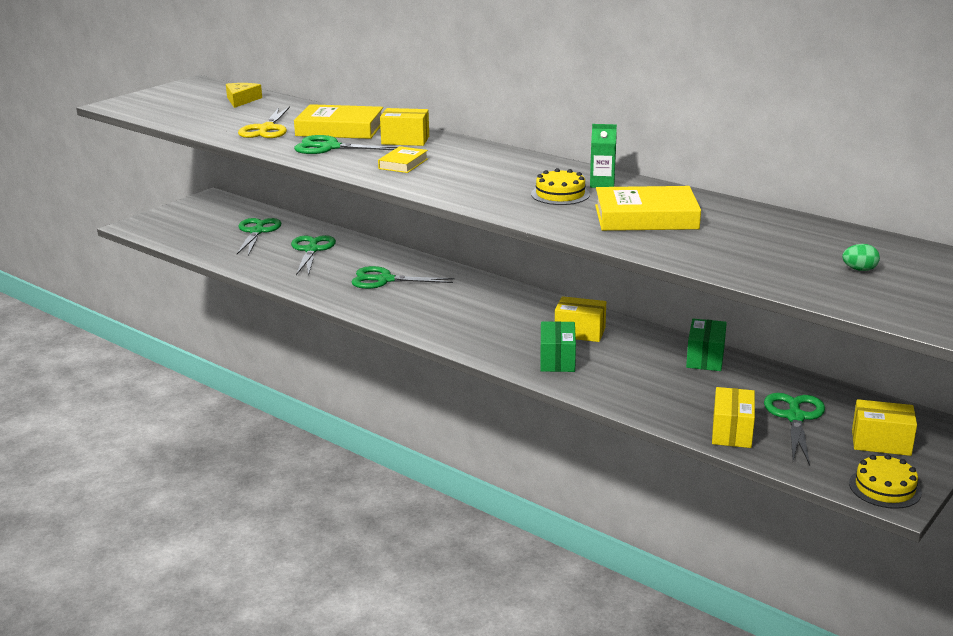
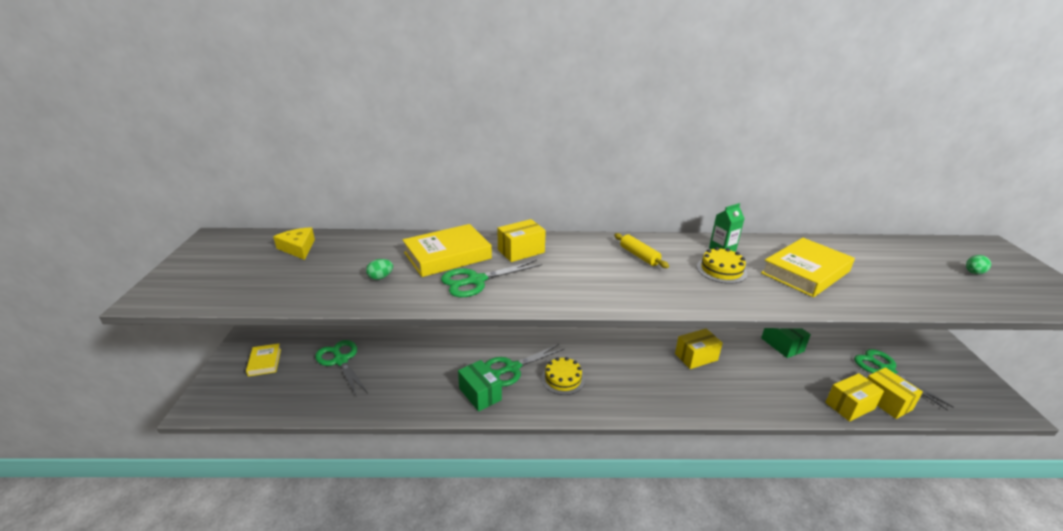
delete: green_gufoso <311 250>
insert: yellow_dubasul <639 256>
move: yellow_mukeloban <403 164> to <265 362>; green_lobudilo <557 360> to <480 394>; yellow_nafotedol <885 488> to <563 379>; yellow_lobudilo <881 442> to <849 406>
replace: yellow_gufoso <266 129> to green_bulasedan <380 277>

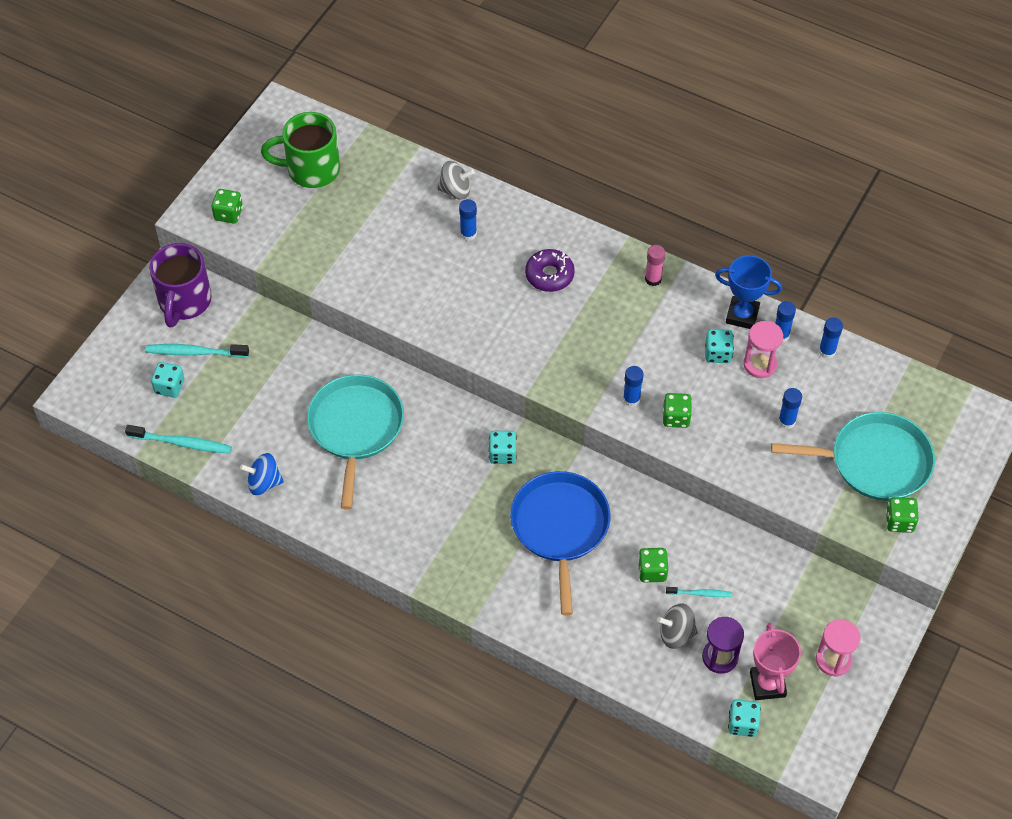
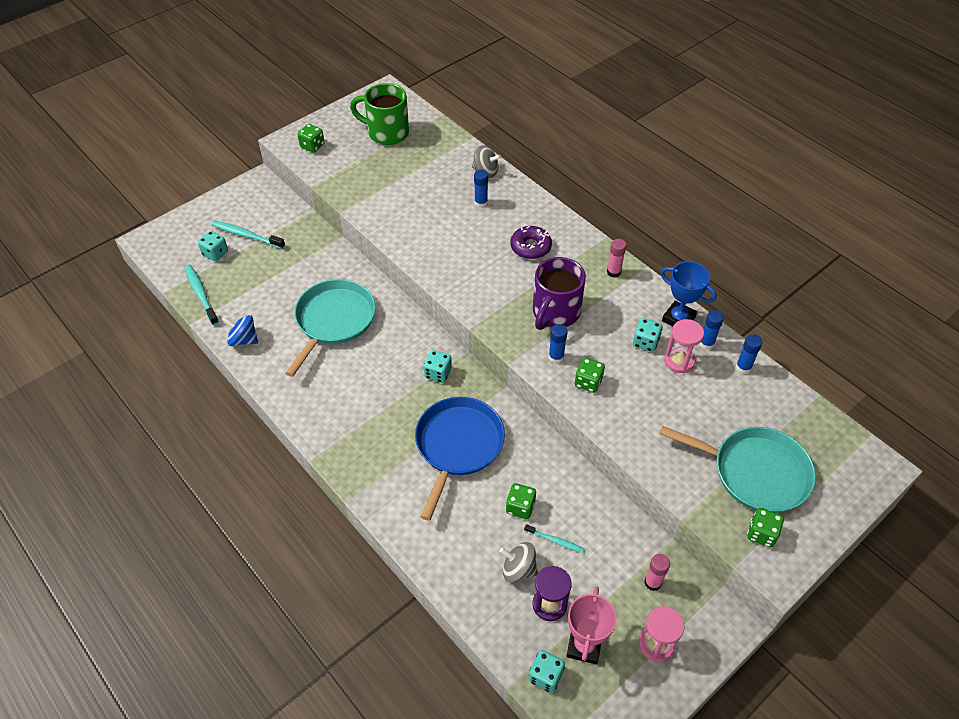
delete: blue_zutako <786 421>
insert: pink_zutako <653 582>
move: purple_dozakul <184 302> to <555 313>
rotate: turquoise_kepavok <182 443> = <201 294> 150 degrees counterclockwise

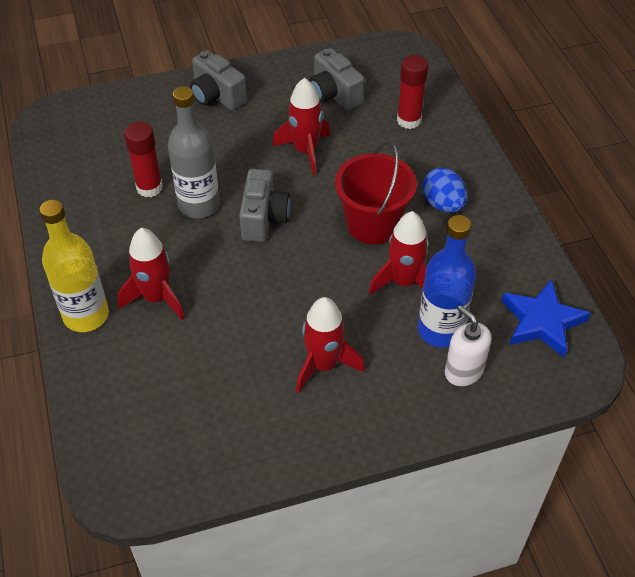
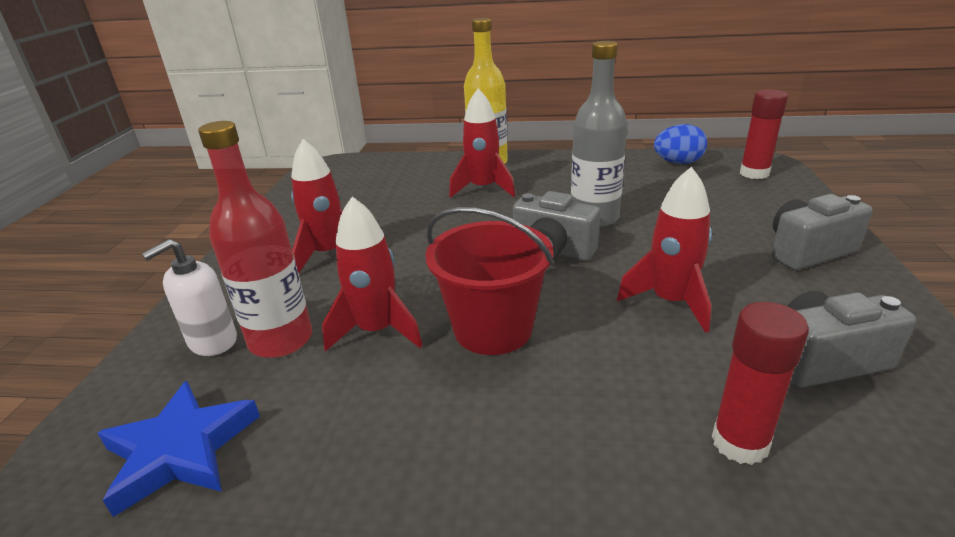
move: blue_bulasedan <442 204> to <678 163>; red_zutako <149 188> to <754 173>
recolor: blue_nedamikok <440 330> to red_nedamikok <281 340>
rotate: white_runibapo <463 371> = <212 341> 150 degrees clockwise

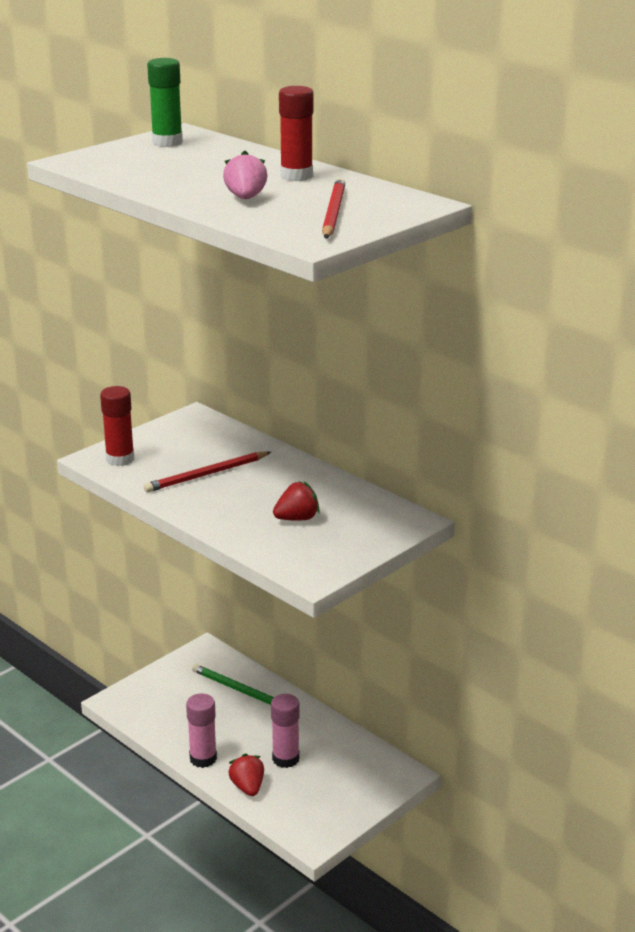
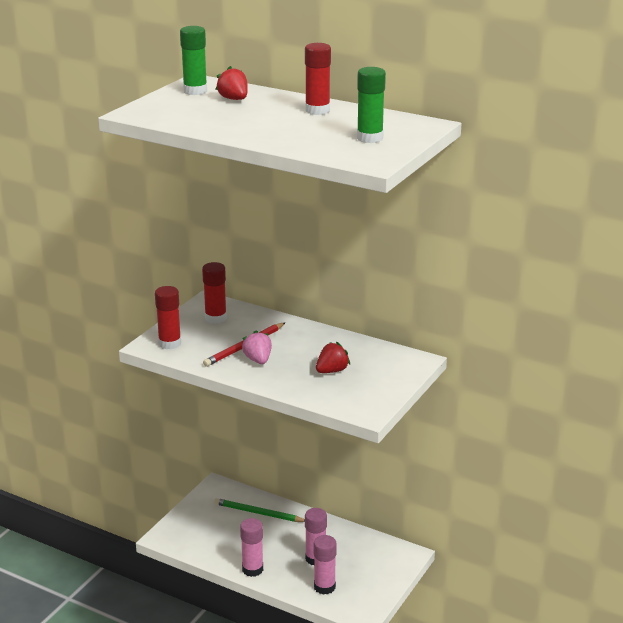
insert: red_zutako <215 318>; pink_zutako <324 587>
move: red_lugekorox <247 787> to <234 99>; pink_lugekorox <245 198> to <258 360>
replace: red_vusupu <333 213> to green_zutako <370 138>

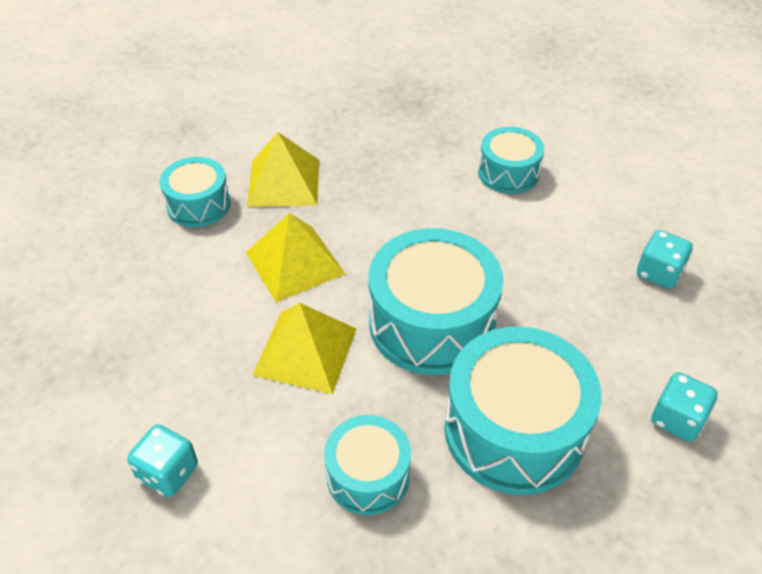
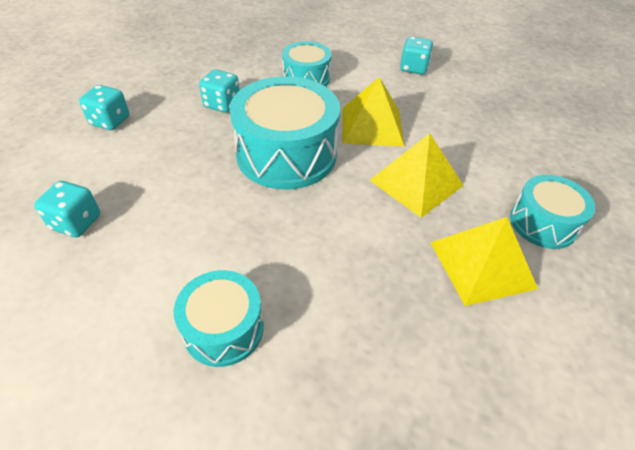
replace: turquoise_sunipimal <514 430> to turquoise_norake <222 104>

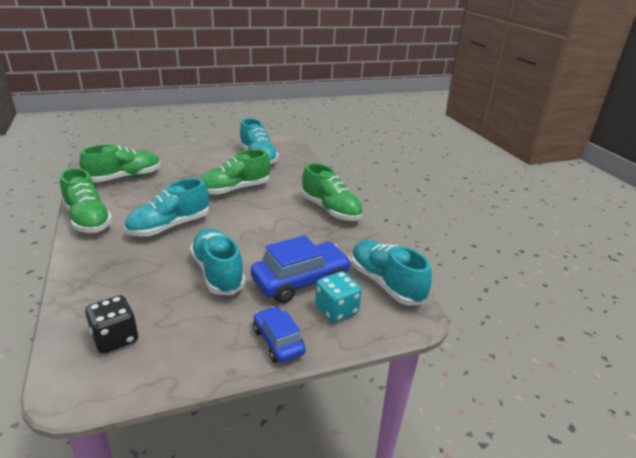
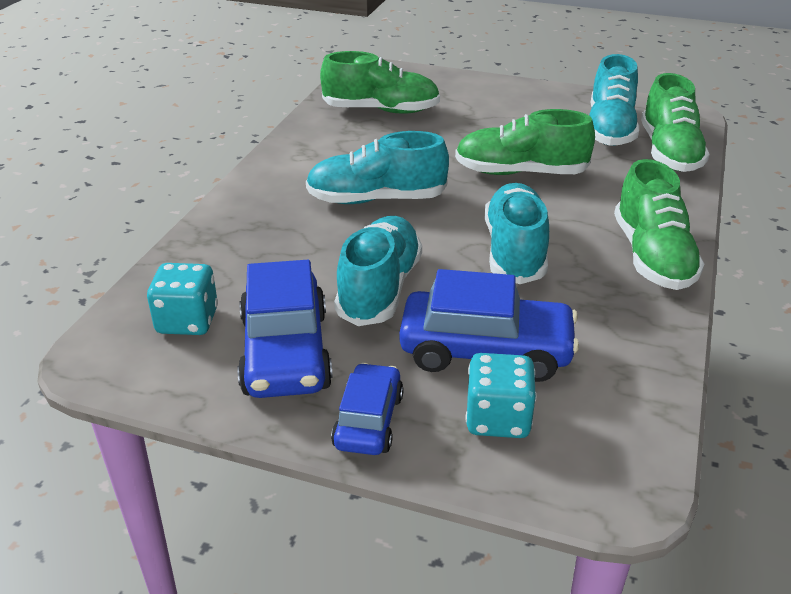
insert: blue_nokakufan <285 353>
move: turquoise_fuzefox <385 283> to <514 251>; green_fuzefox <88 219> to <669 152>
recolor: black_norake <115 338> to turquoise_norake <187 321>

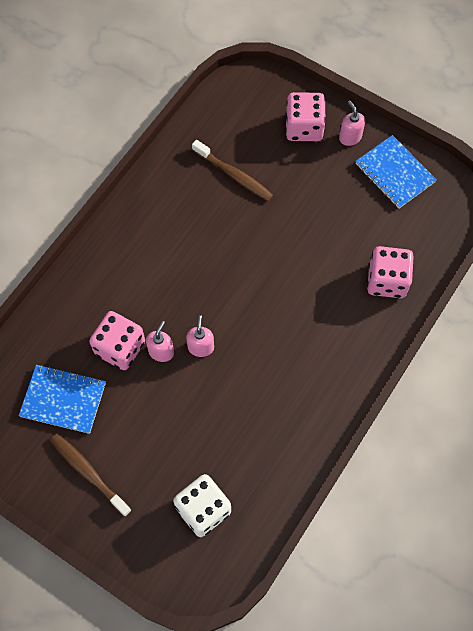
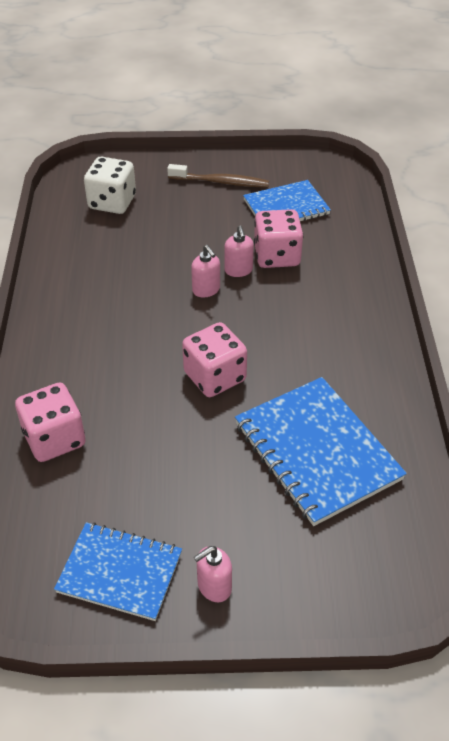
move: pink_norake <304 128> to <215 377>
replace: brown_kepavok <234 175> to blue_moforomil <316 451>
rotate: pink_runibapo <350 137> = <214 586> 120 degrees clockwise

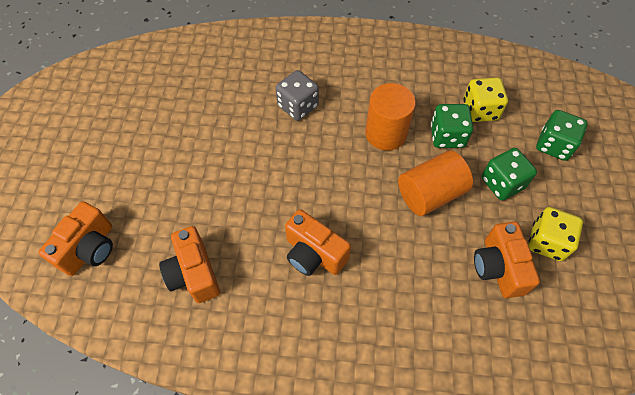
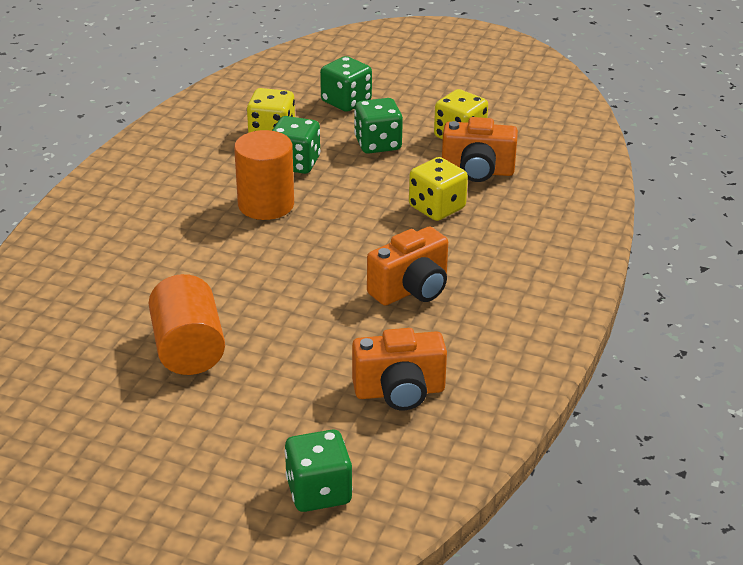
delete: grey_norake <298 106>
insert: yellow_norake <437 208>
move: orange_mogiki <430 193> to <188 349>
replace: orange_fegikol <89 249> to green_norake <318 491>

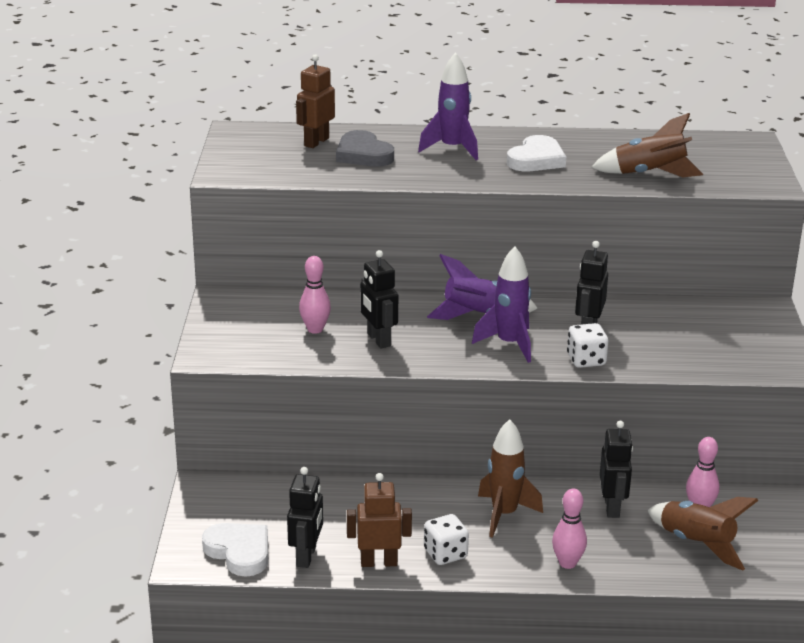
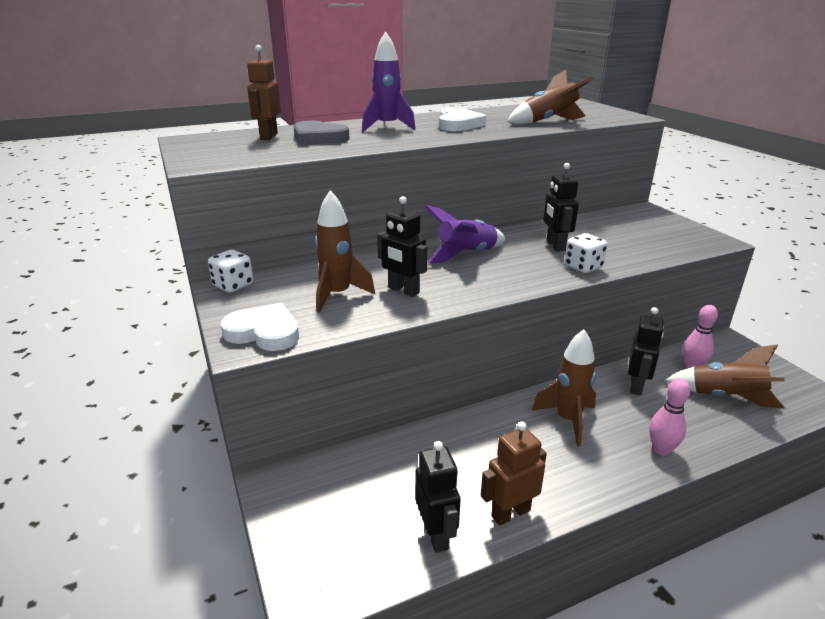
delete: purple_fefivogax <509 344>
move: white_norake <445 554> to <233 285>; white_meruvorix <239 552> to <264 332>
replace: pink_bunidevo <315 329> to brown_fefivogax <338 295>
rotate: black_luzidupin <612 507> = <636 386> 45 degrees clockwise

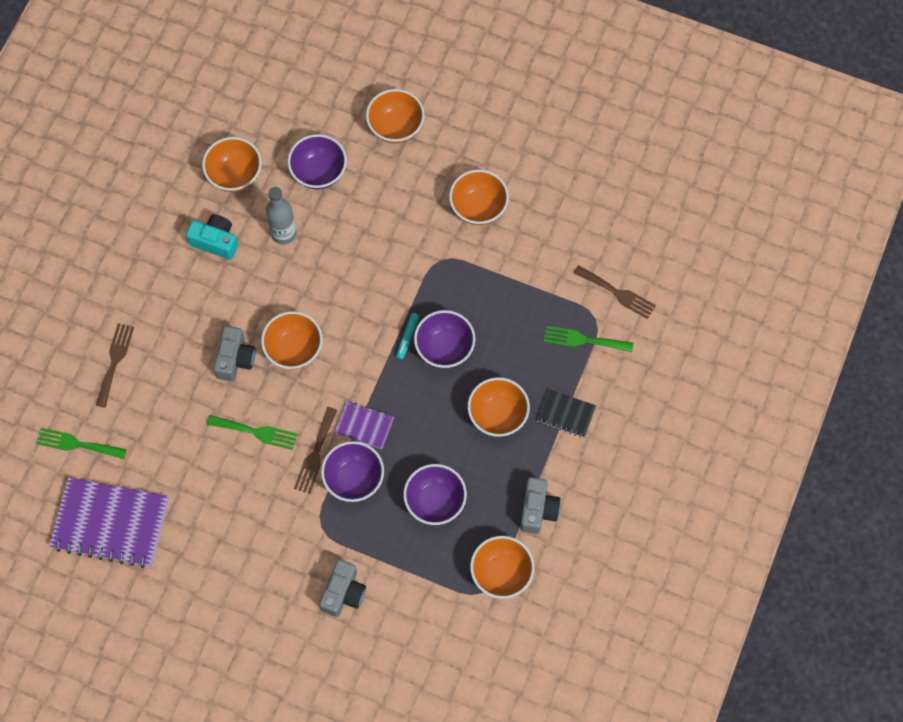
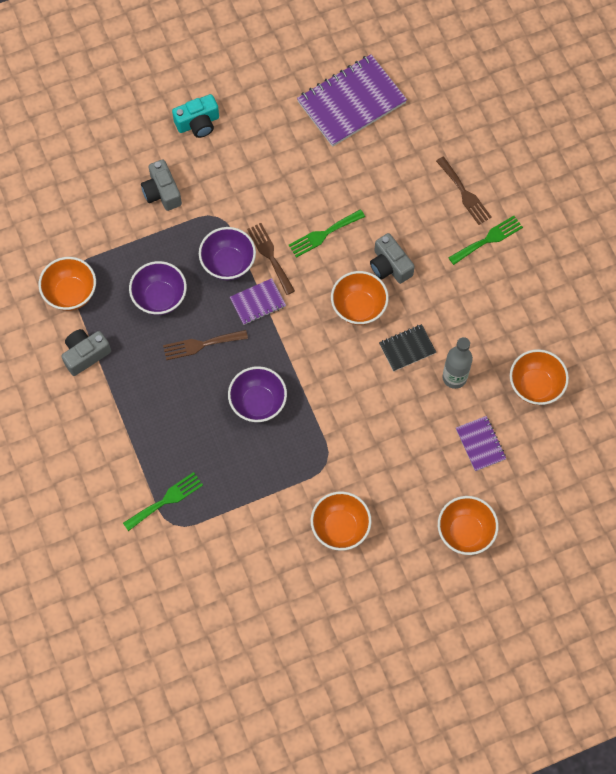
delete: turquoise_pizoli <407 337>; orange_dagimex <497 415>
move: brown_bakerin <617 293> to <201 344>; turquoise_fegikol <215 241> to <198 123>; black_moforomil <566 414> to <407 348>; green_bakerin <77 444> to <488 239>
replace: purple_dagimex <319 172> to purple_moforomil <480 444>
rotate: grey_fegikol <538 509> = <85 354> 90 degrees clockwise

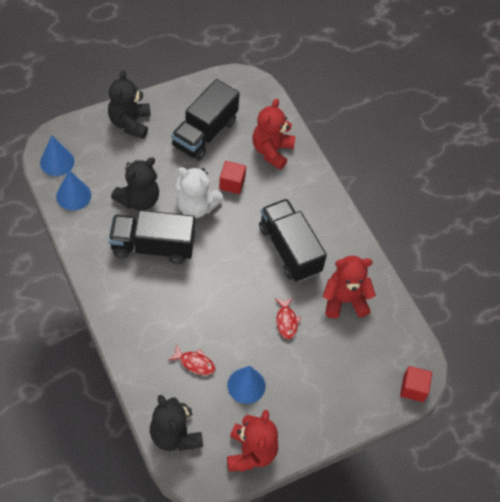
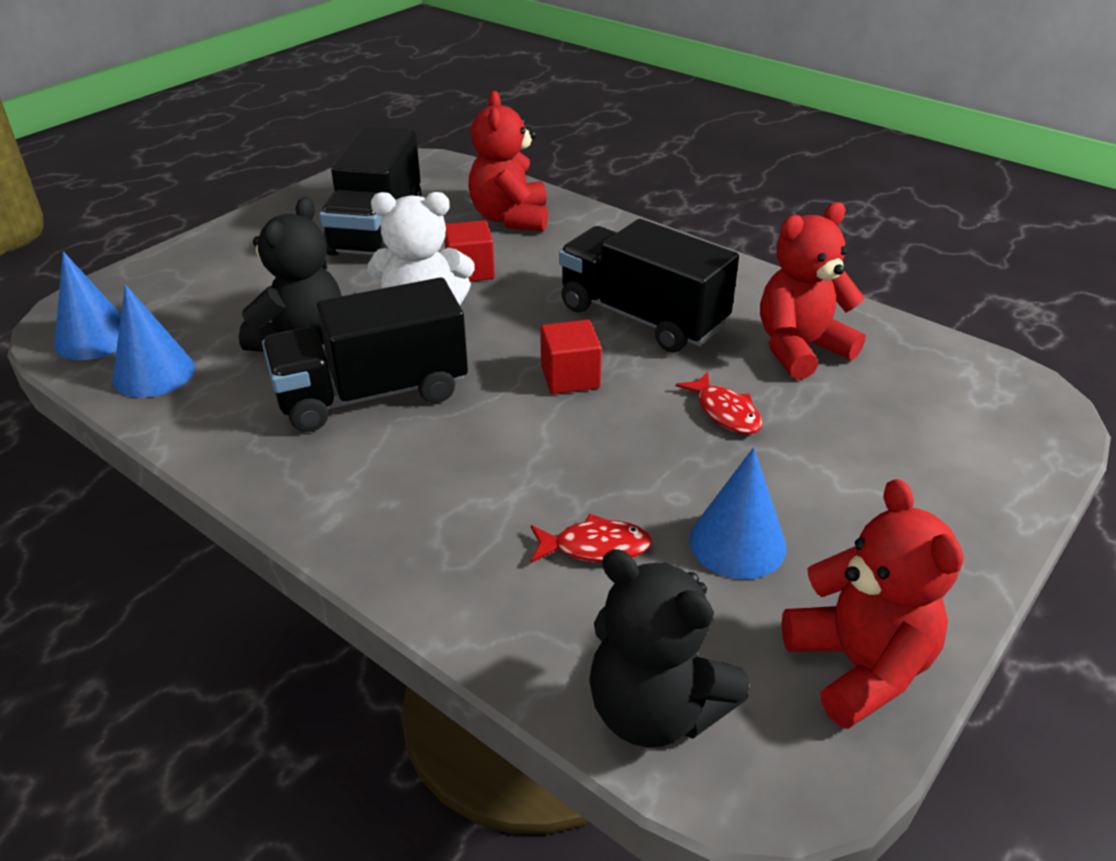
delete: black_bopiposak <130 123>
move: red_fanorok <413 388> to <570 377>

